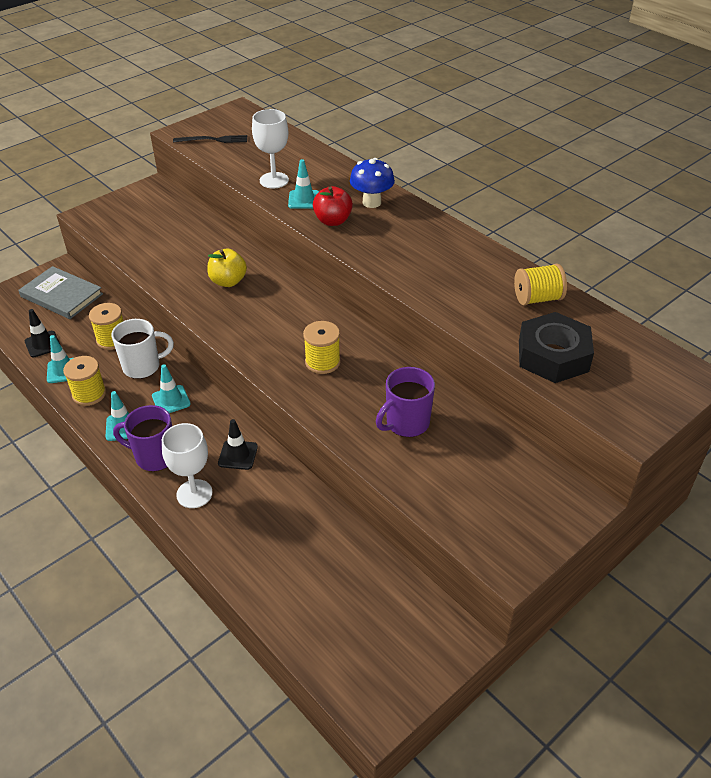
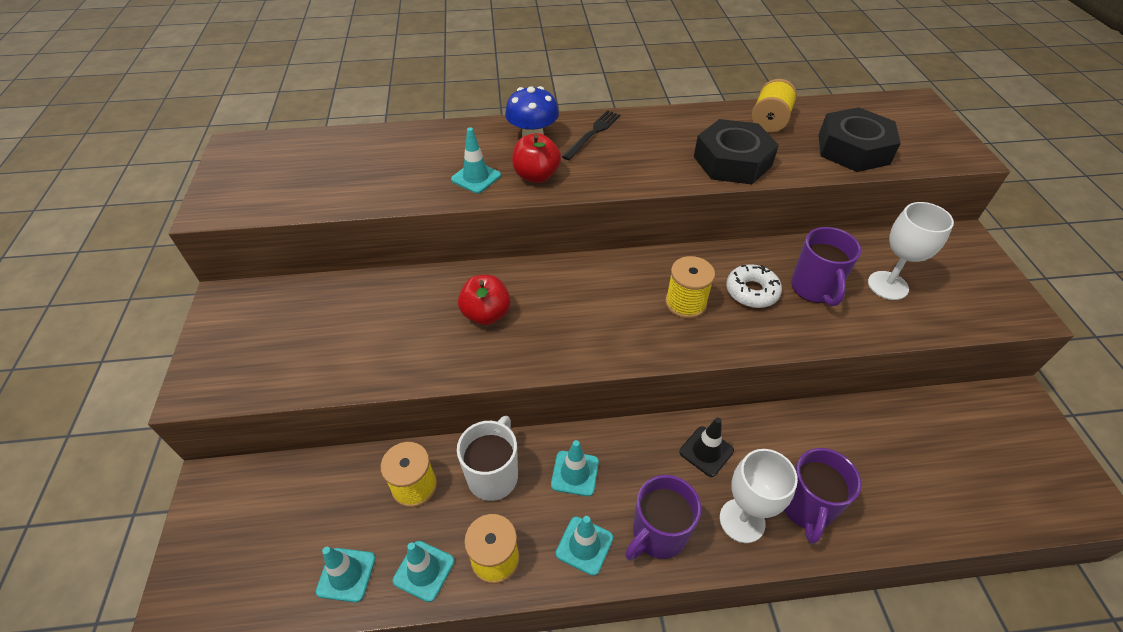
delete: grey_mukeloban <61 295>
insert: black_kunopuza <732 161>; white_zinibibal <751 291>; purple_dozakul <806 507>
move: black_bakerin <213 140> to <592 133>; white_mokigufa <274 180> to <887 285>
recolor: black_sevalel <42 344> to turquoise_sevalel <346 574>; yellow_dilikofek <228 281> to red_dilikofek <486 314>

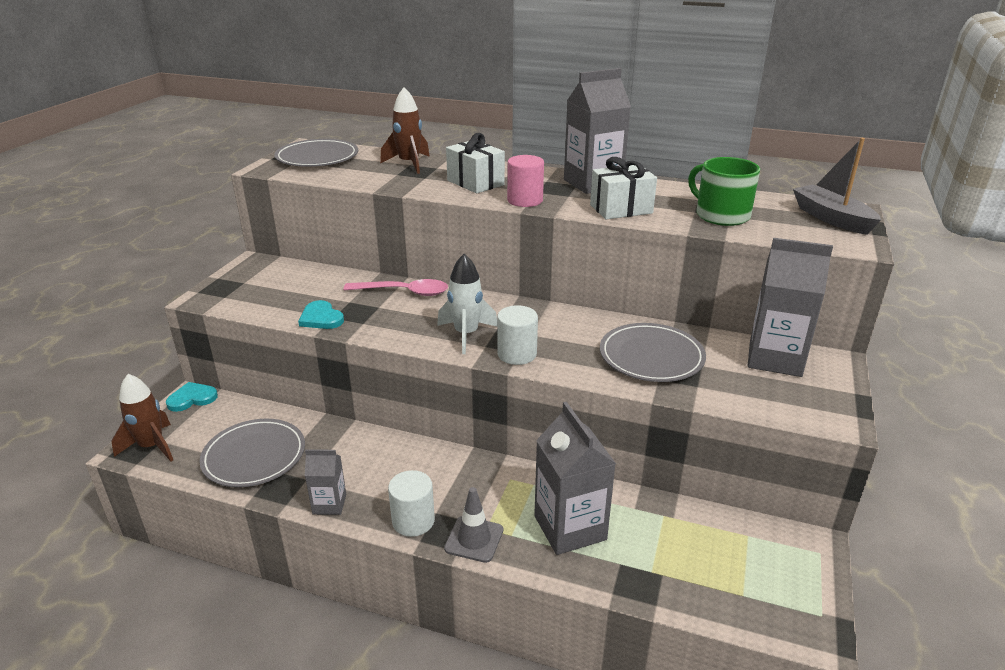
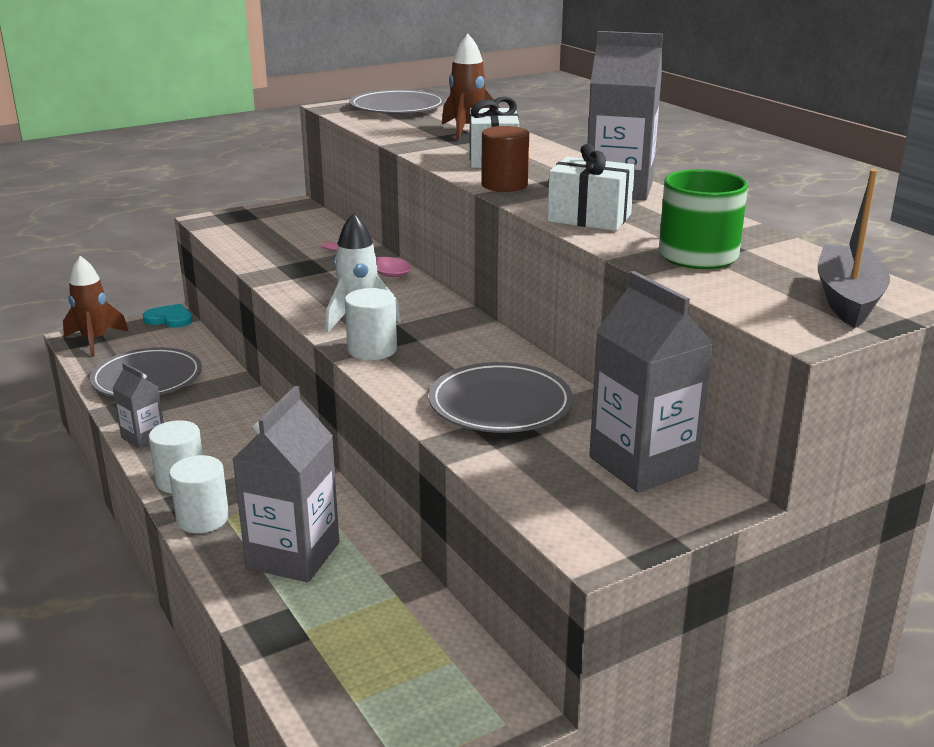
delete: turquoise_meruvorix <321 318>
replace: grey_sevalel <474 539> to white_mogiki <203 519>
recolor: pink_mogiki <525 200> to brown_mogiki <504 185>

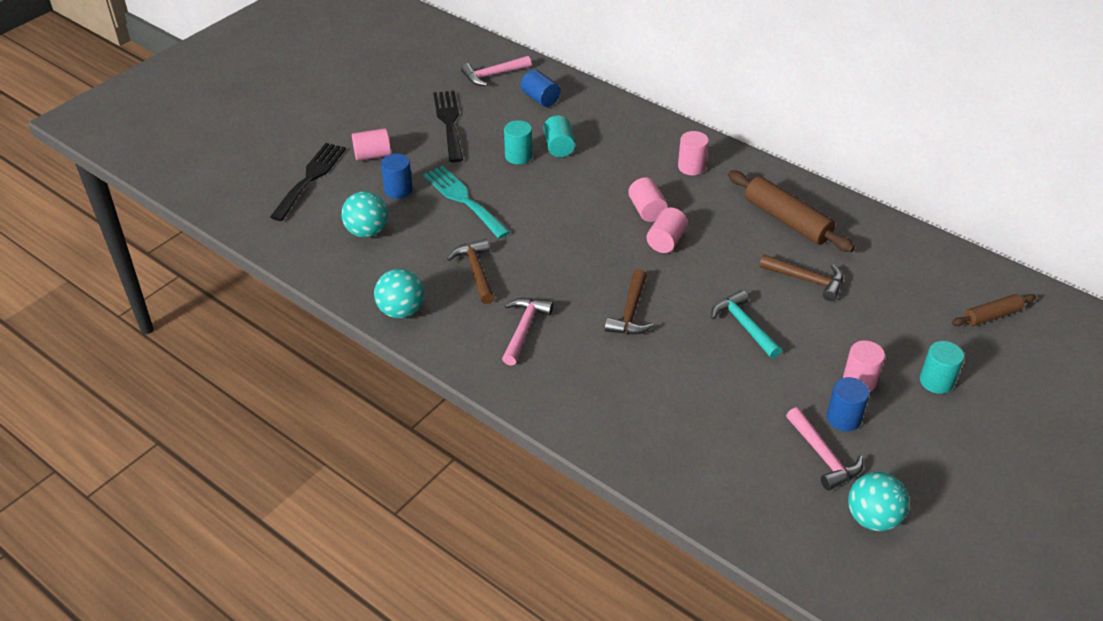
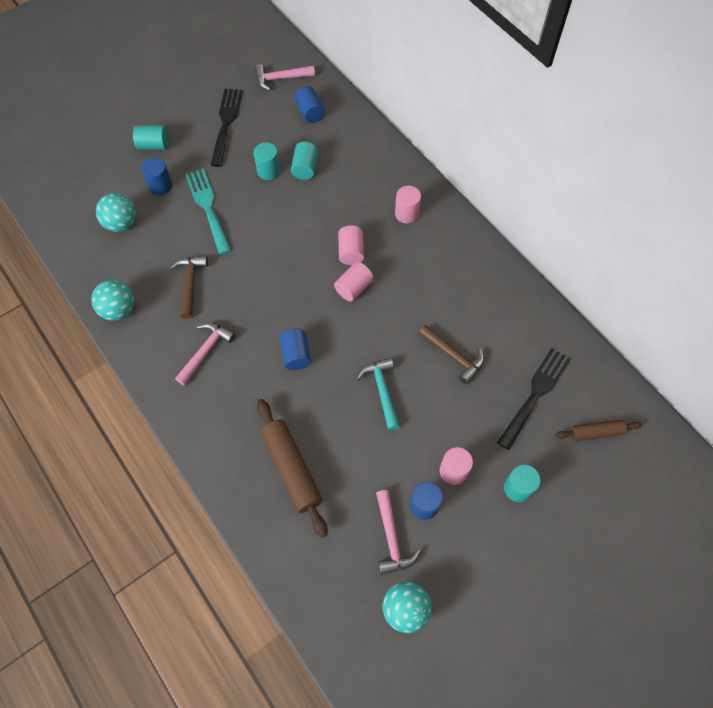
move: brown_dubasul <787 220> to <292 469>; black_bakerin <310 178> to <535 394>
replace: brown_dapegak <630 312> to blue_mogiki <296 355>
recolor: pink_mogiki <372 155> to turquoise_mogiki <153 145>

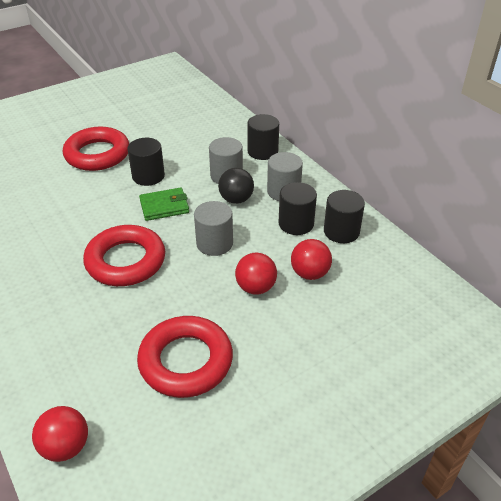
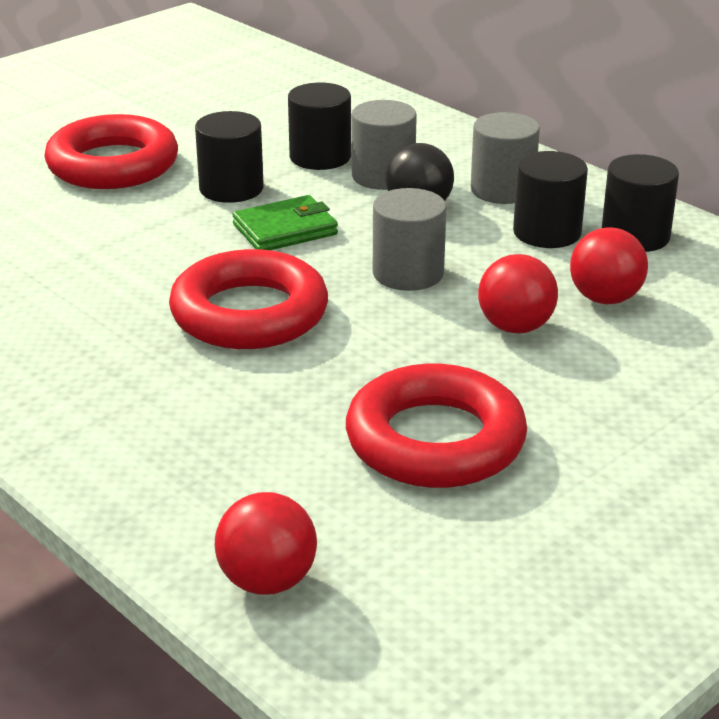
move: black_mogiki <262 151> to <320 157>

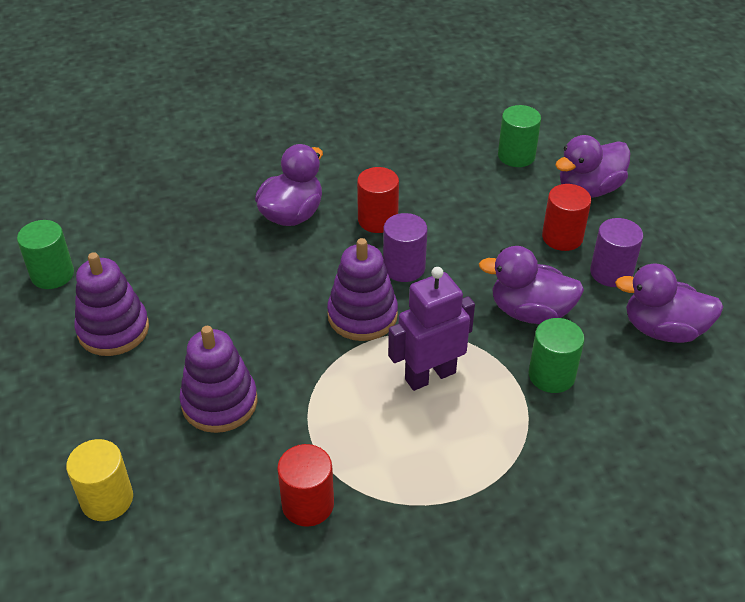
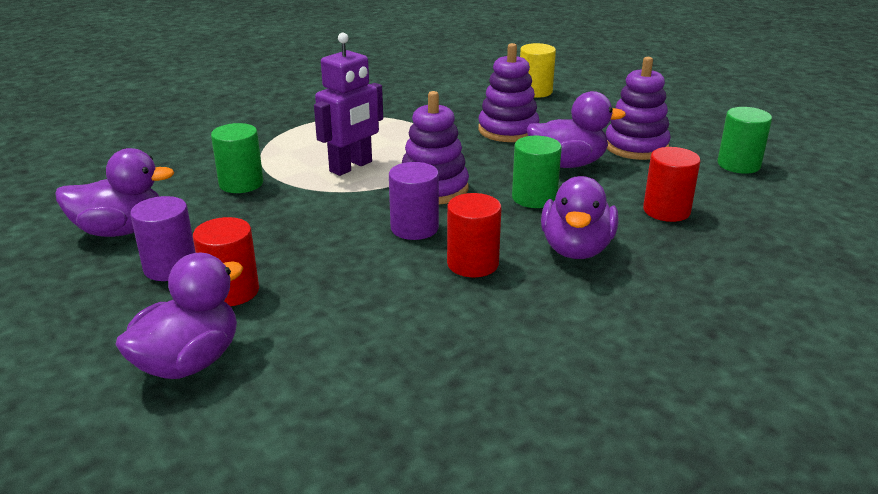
move: green_mogiki <516 156> to <534 198>; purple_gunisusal <530 312> to <567 164>; red_mogiki <308 504> to <666 211>

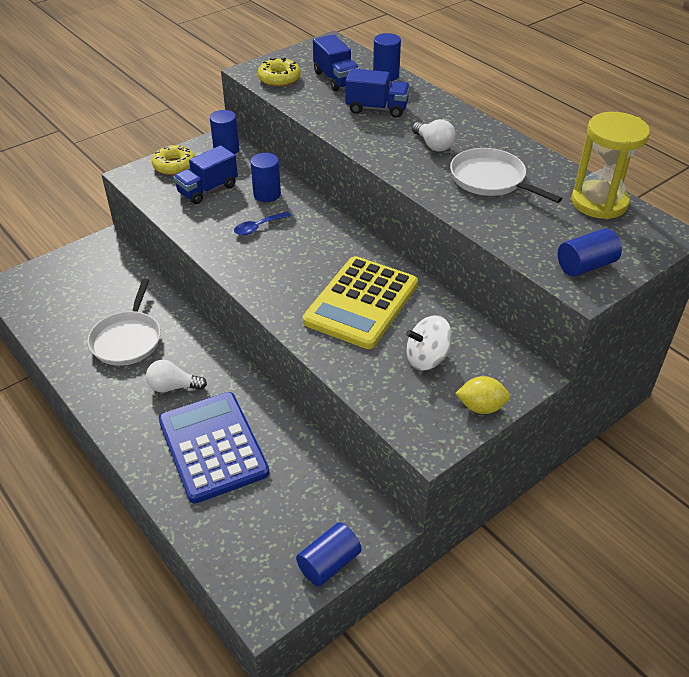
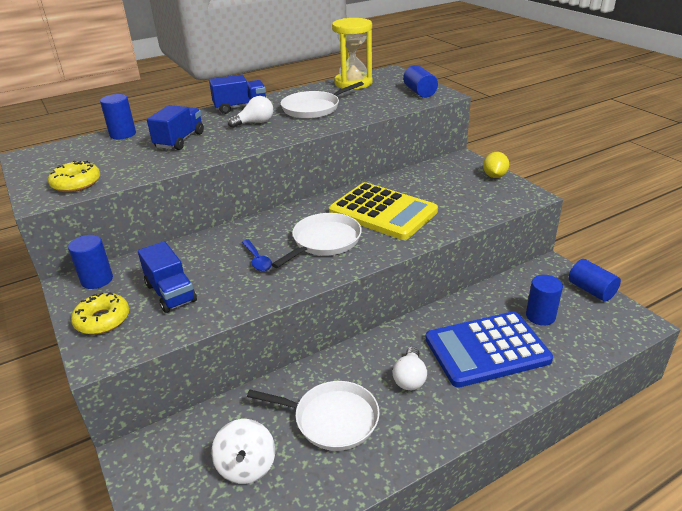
insert: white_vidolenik <324 241>
move: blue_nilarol <336 79> to <240 107>; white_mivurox <427 358> to <246 466>; blue_mogiki <267 194> to <540 316>

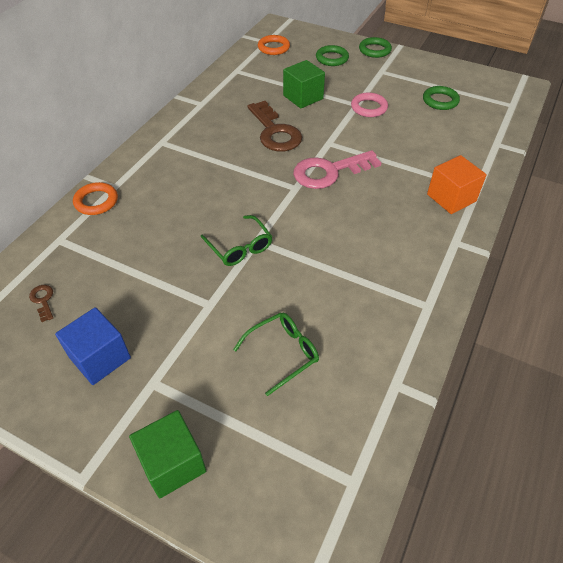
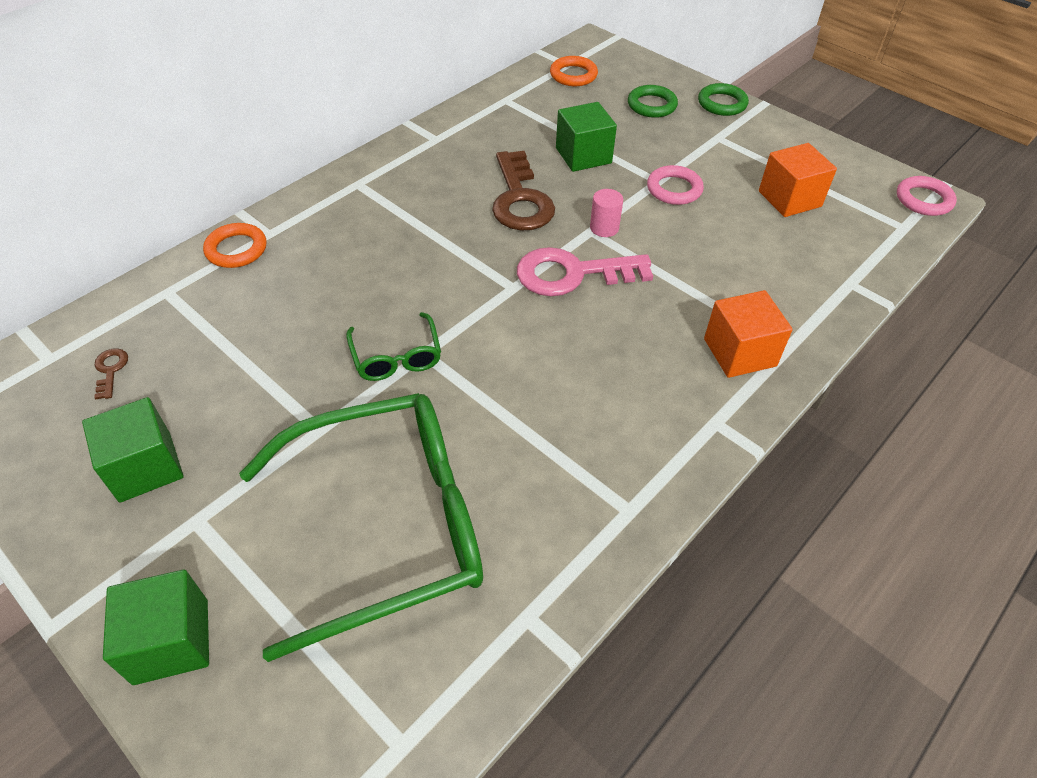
insert: pink_mogiki <604 228>; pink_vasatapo <923 200>
replace: green_vasatapo <440 101> to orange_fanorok <789 199>
recolor: blue_fanorok <100 358> to green_fanorok <145 467>
resize: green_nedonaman <282 353> = <386 525> x2.25

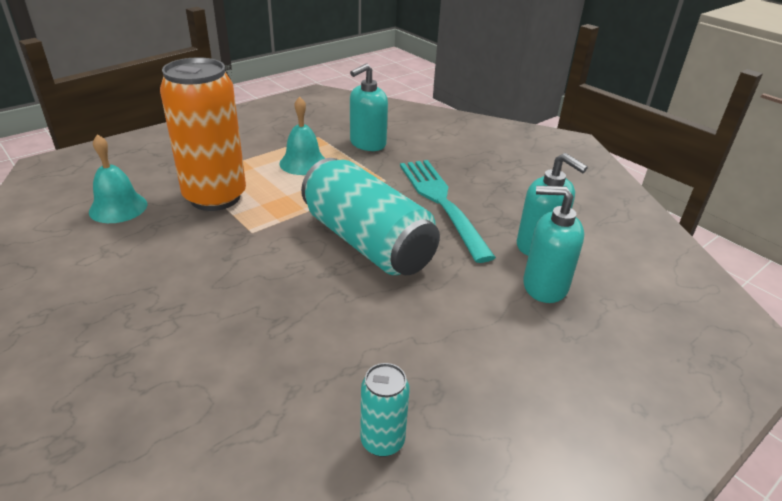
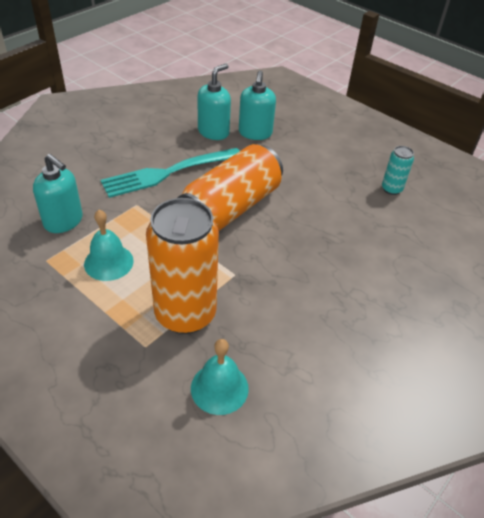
recolor: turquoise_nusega <367 242> to orange_nusega <231 208>

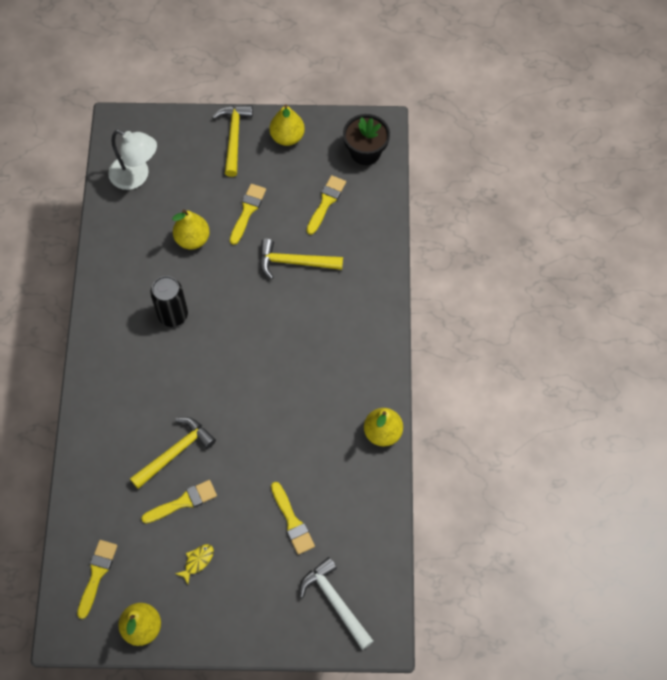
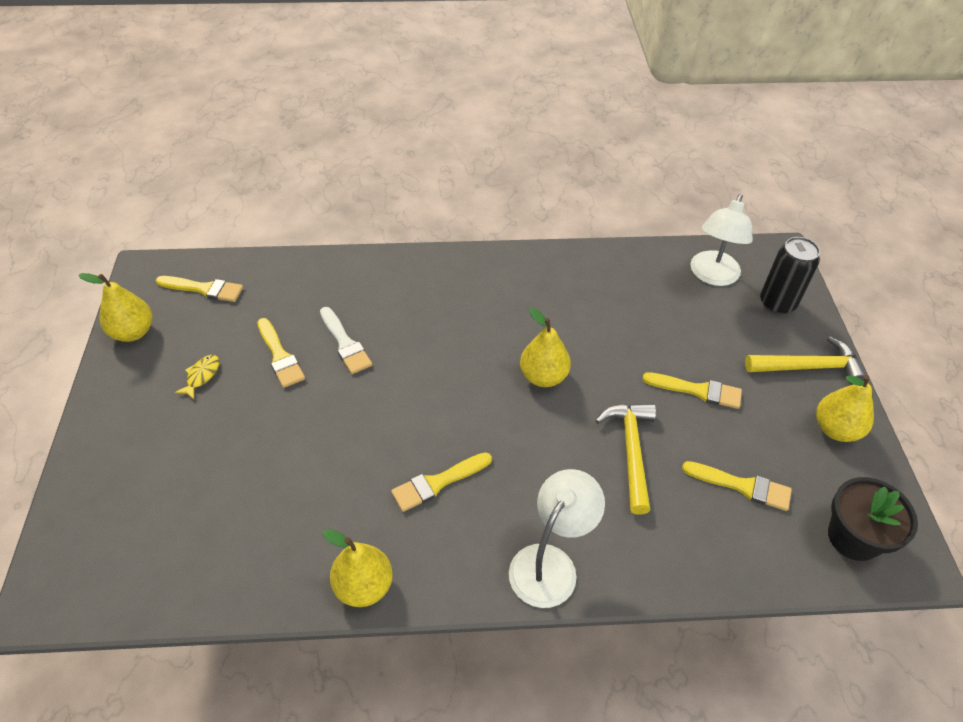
delete: white_dapegak <335 601>
insert: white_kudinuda <550 563>
move: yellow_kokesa <292 521> to <437 483>; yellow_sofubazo <192 239> to <543 376>; black_nusega <173 315> to <777 303>
replace: yellow_dapegak <175 452> to white_kokesa <345 344>
rotate: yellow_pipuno <197 561> = <201 376> 105 degrees counterclockwise

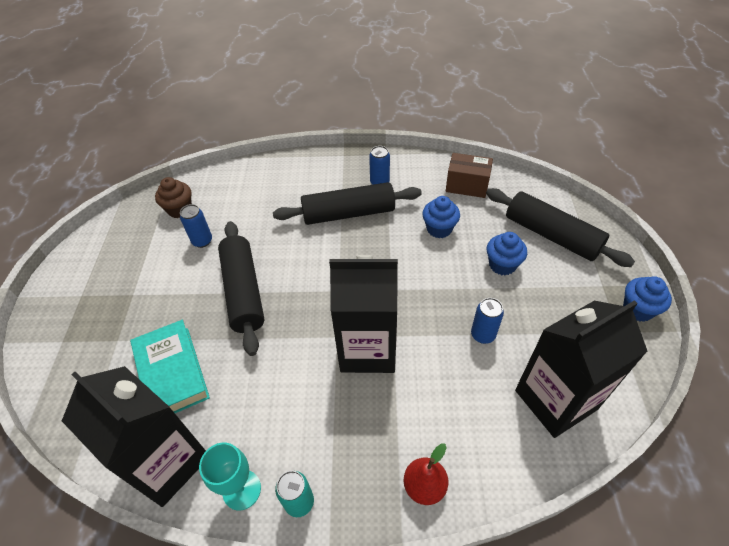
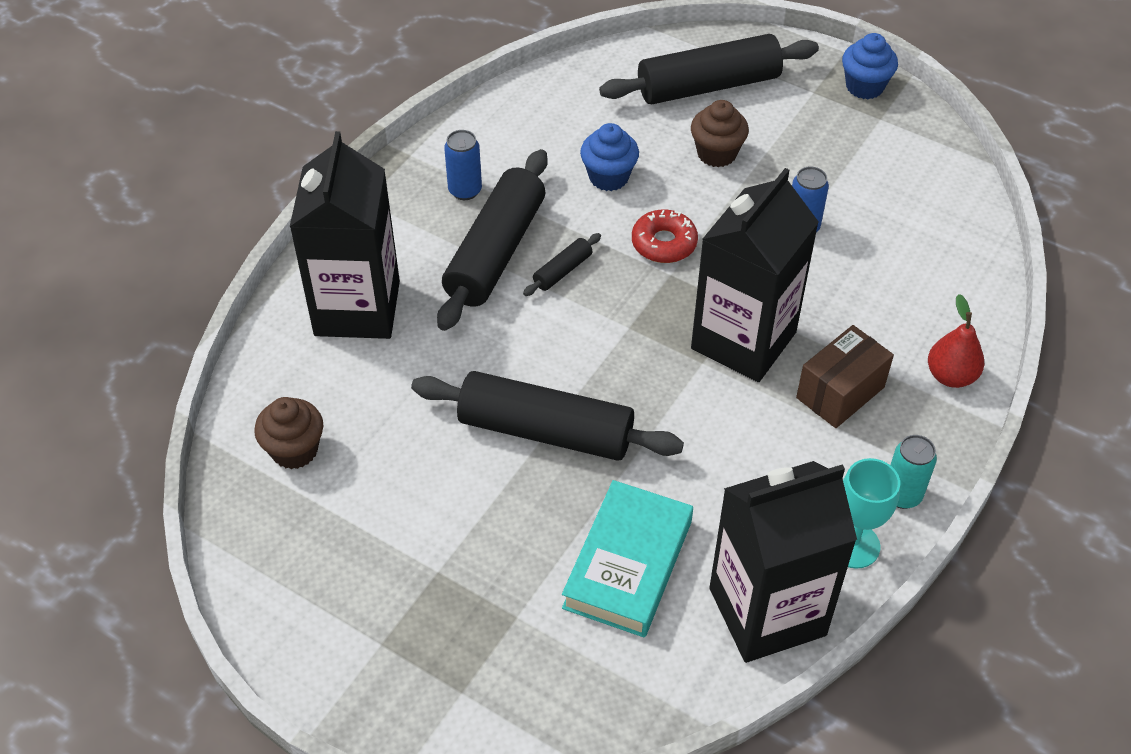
delete: blue_nusega <202 241>
insert: black_dubasul <562 271>; red_zinibibal <664 243>
move: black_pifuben <555 399> to <357 308>; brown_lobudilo <467 185> to <840 392>
recolor: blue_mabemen <502 265> to brown_mabemen <716 153>
rotate: turquoise_mukeloban <172 372> = <628 564> 75 degrees counterclockwise

